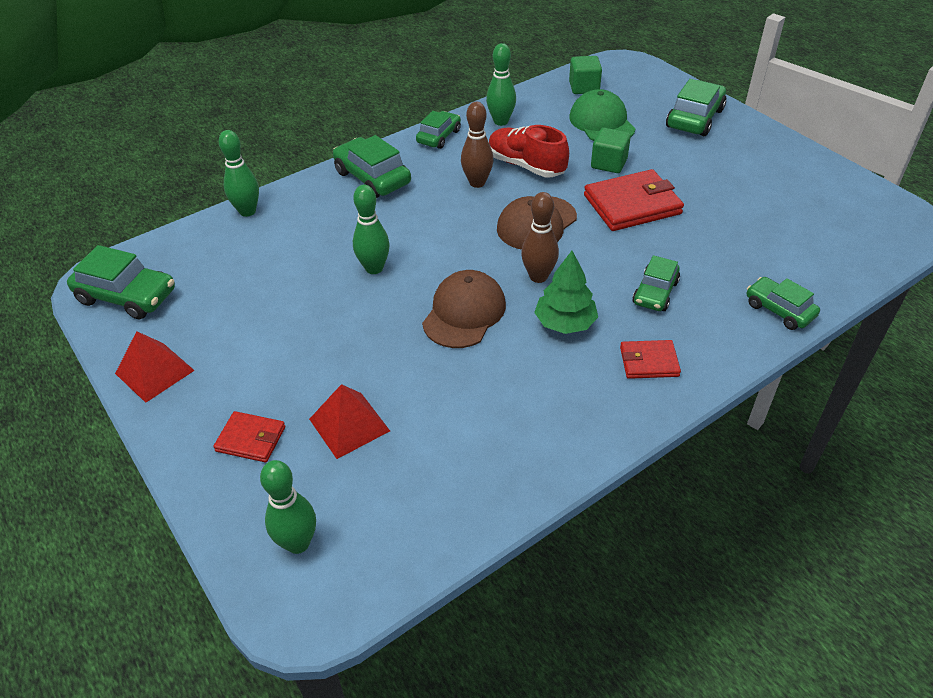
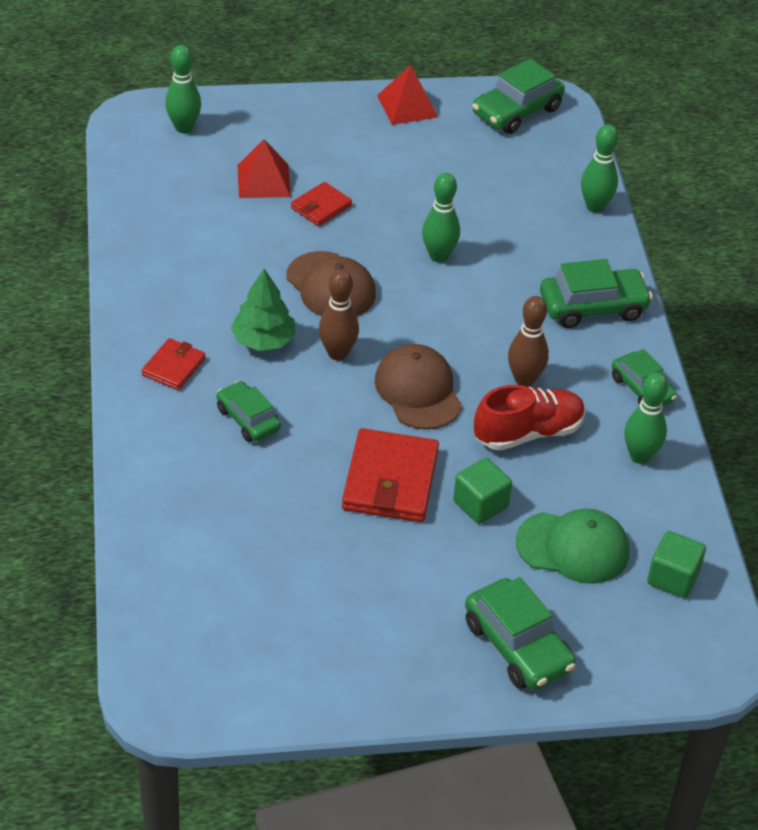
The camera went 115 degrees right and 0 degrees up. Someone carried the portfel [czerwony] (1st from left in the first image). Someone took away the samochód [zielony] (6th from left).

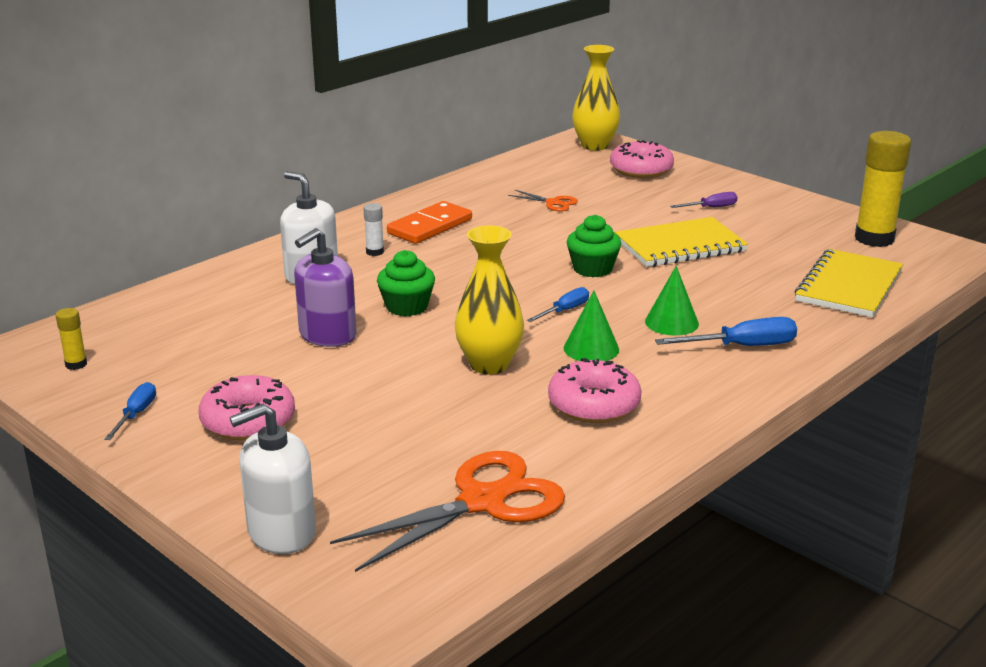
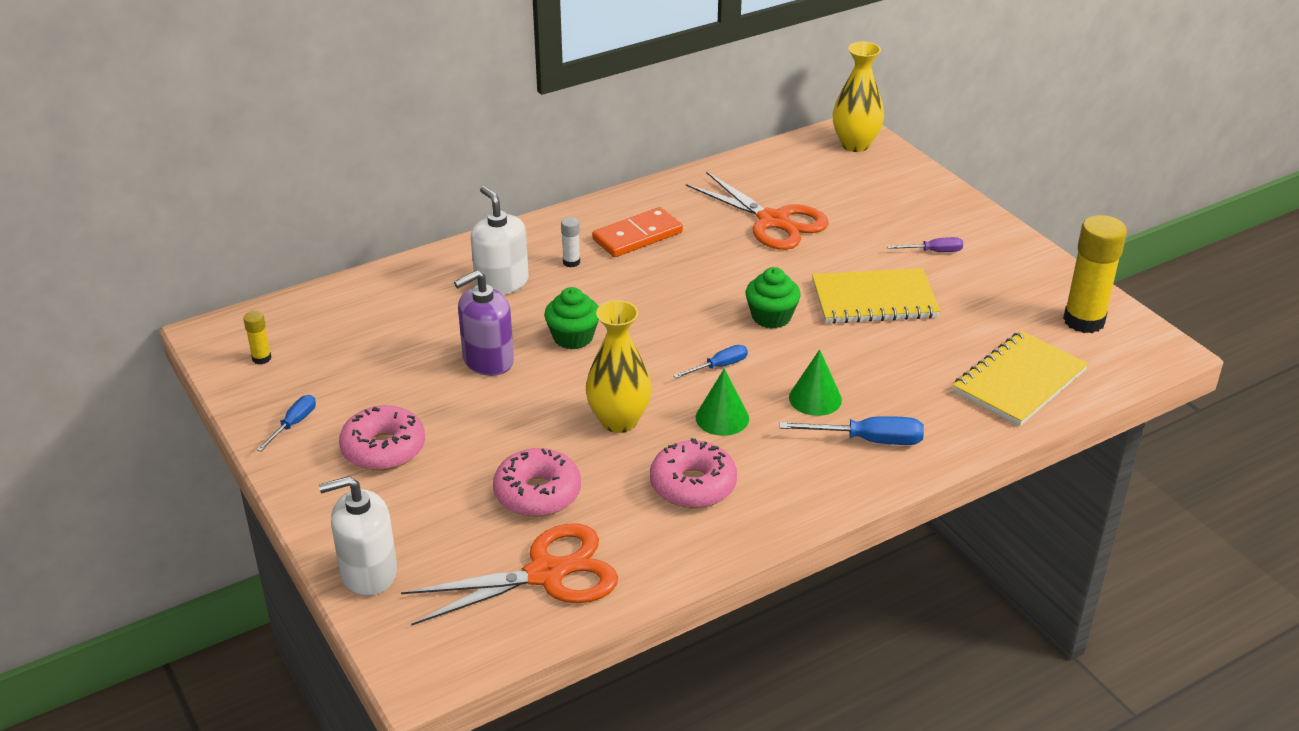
The camera went 15 degrees right and 10 degrees up. Someone carried the donut [różowy] (3rd from left in the first image). Someone scaled the nożyczki [pomarańczowy] (2nd from left) by 2.16.

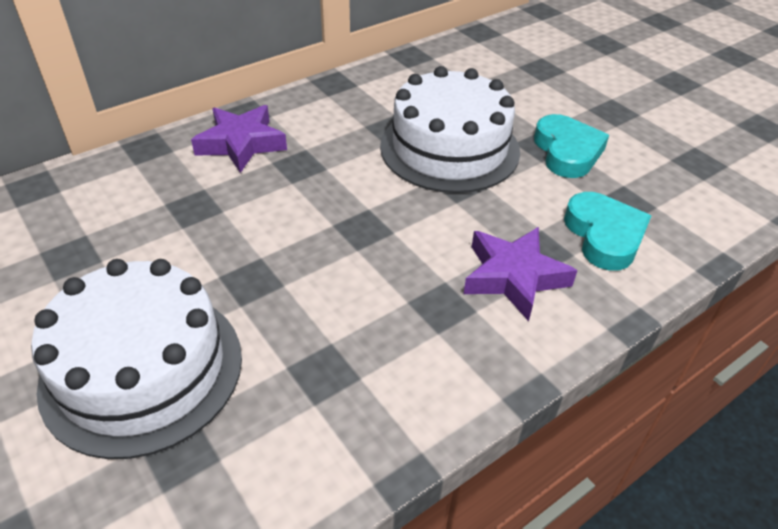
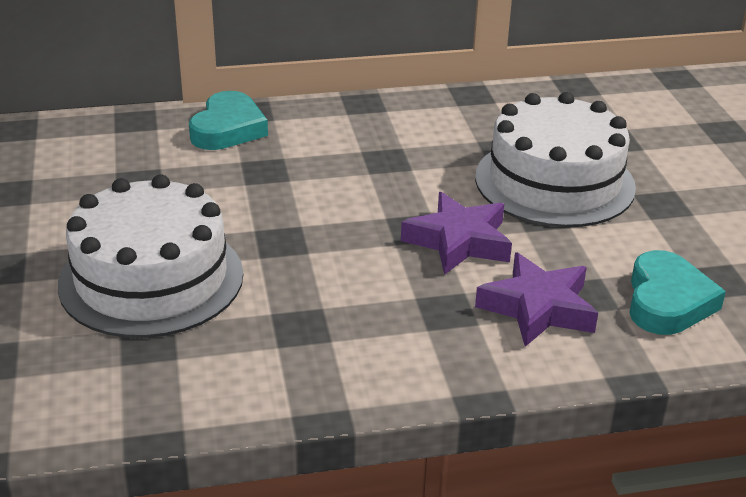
The camera went 25 degrees right and 10 degrees down. Someone carried the serce [turkusowy] (1st from left). Someone carried the gwiazda [fioletowy] (1st from left).

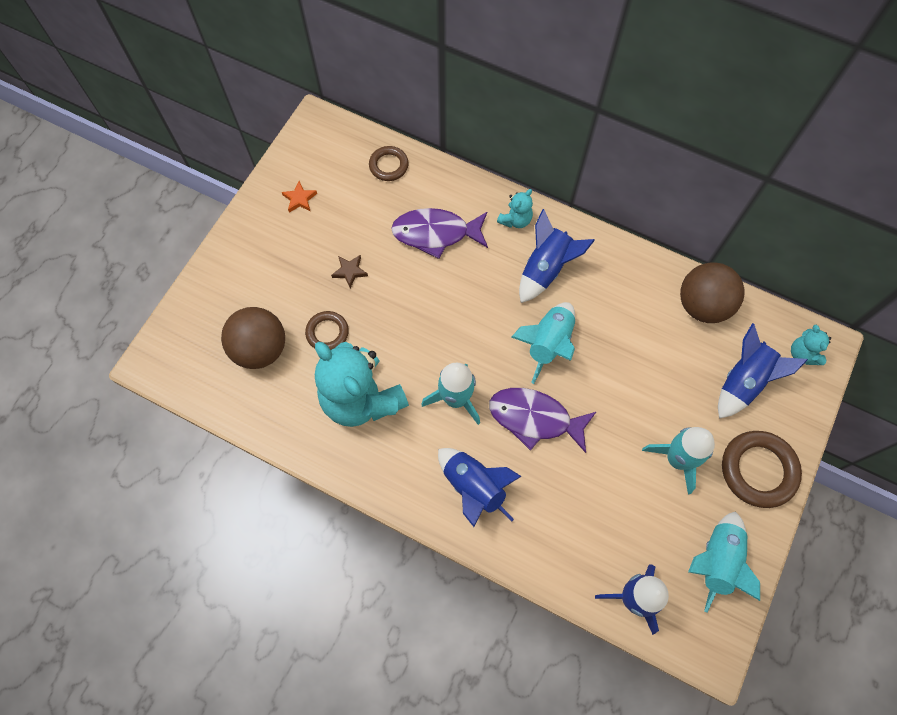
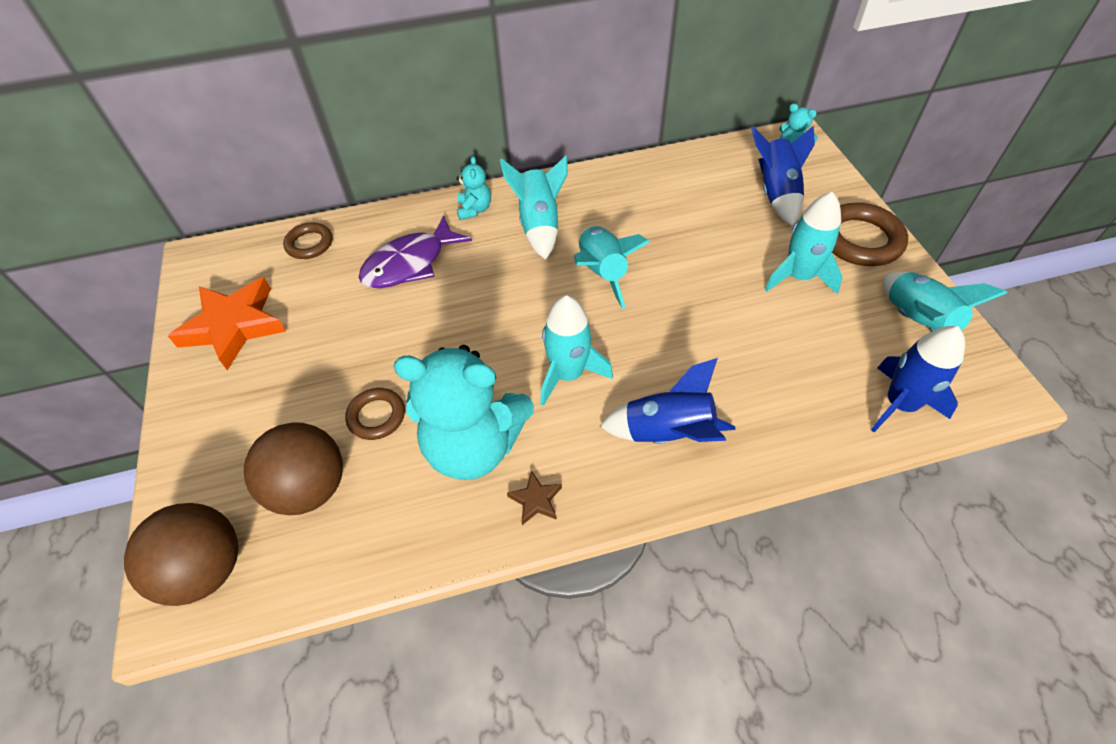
The camera went 40 degrees left and 15 degrees down. Someone carried the piłka [brązowy] (2nd from left in the first image). Someone scaled the gwiazda [pomarańczowy] by 2.32. Someone repainted the rakieta [niebieski] (2nd from left), which became the rakieta [turkusowy] (1st from left). Someone carried the gwiazda [brązowy]. Someone took away the ryba [fioletowy] (2nd from left).

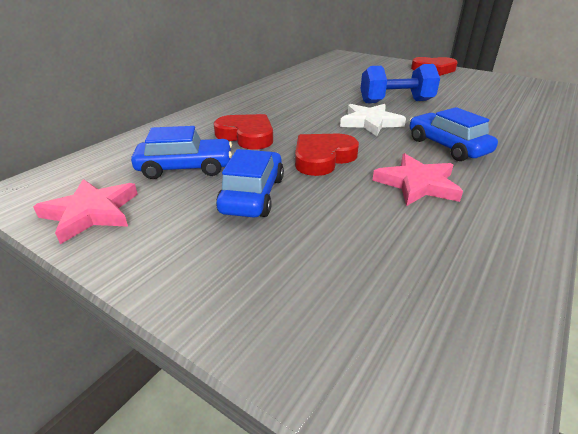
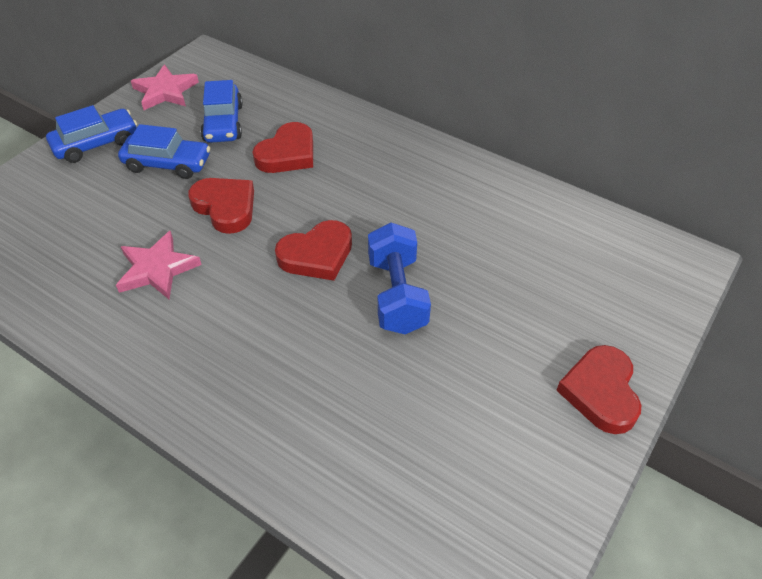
The camera went 90 degrees right and 15 degrees up. Someone carried the samochód [niebieski] (3rd from left in the first image). Someone swapped the gwiazda [biały] for the serce [czerwony] (3rd from left).

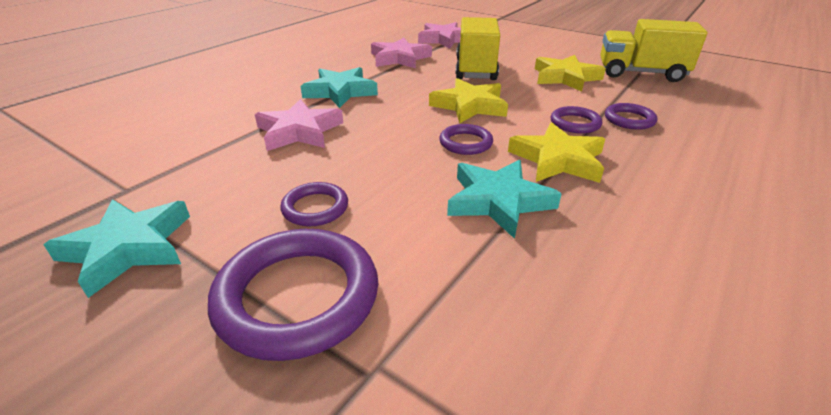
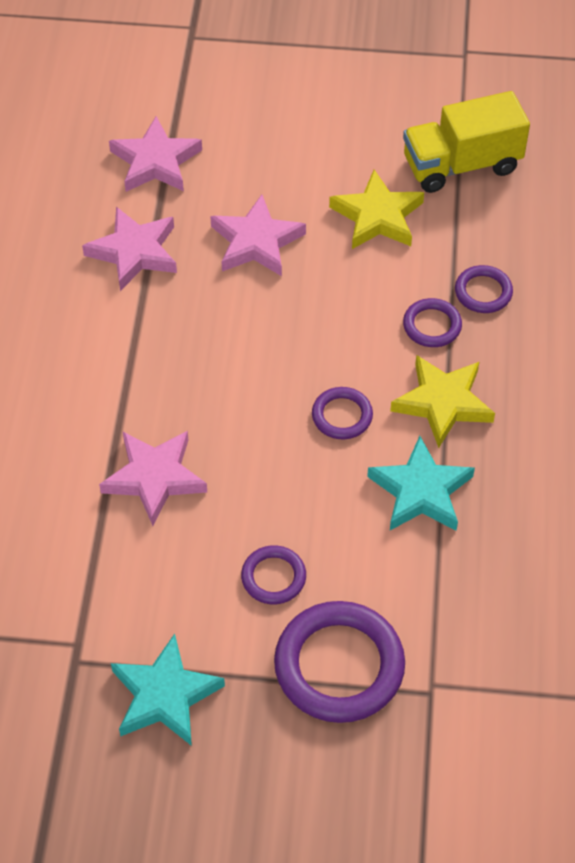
The camera went 30 degrees left and 20 degrees up. Someone swapped the ciężarówka [żółty] (1st from left) for the gwiazda [różowy] (4th from left). Someone took away the gwiazda [turkusowy] (2nd from left). Someone took away the gwiazda [żółty] (1st from left).

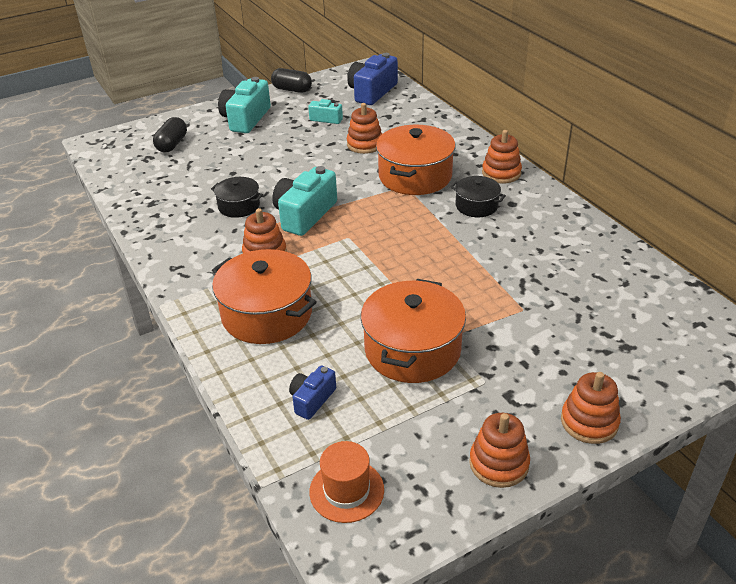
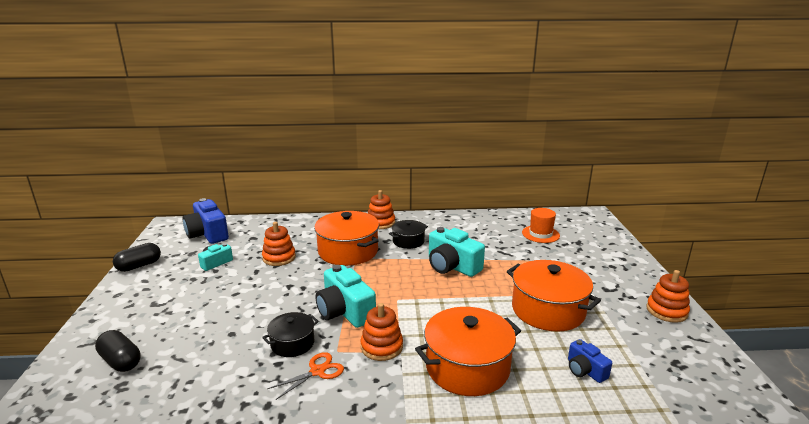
The camera went 65 degrees left and 15 degrees down. Someone put down the nożyczki [pomarańczowy]. Someone carried the aparat fotograficzny [turkusowy] (1st from left in the first image). Someone carried the kapelusz [pomarańczowy]. Someone took away the zabawka nakładanka [pomarańczowy] (5th from left).

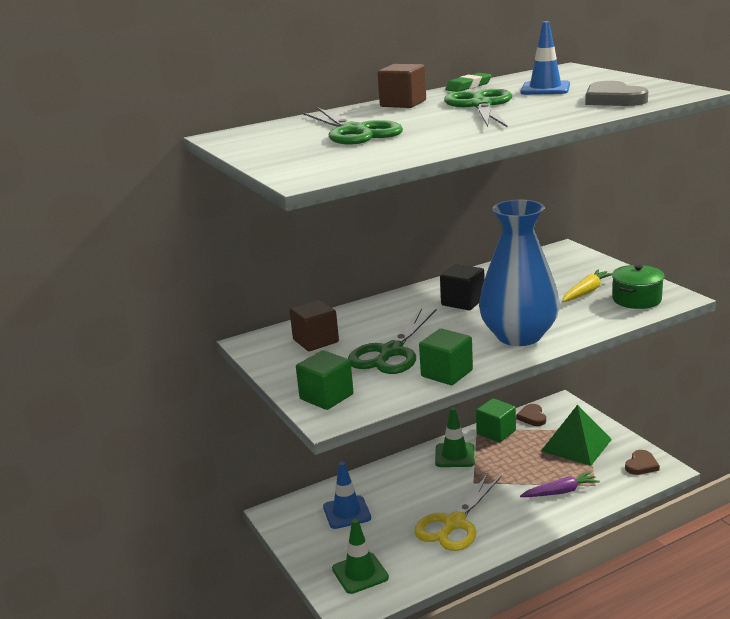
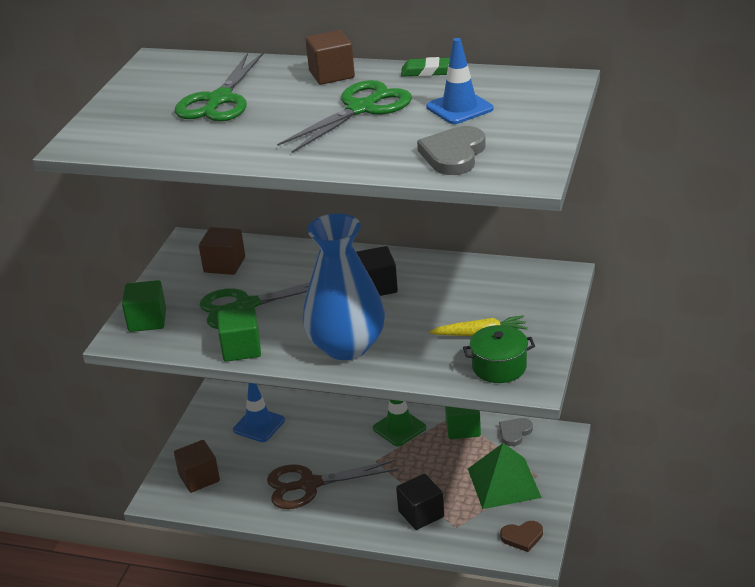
The camera went 45 degrees right and 10 degrees up. Someone swapped the pachołek [zielony] (1st from left) for the sześcian [brązowy] (1st from left). Someone repainted the nożyczki [żółty], which became the nożyczki [brązowy]. Someone swapped the marchewka [fioletowy] for the sześcian [czarny] (2nd from left). Someone repainted the serce [brązowy] (1st from left), which became the serce [szary] (2nd from left).

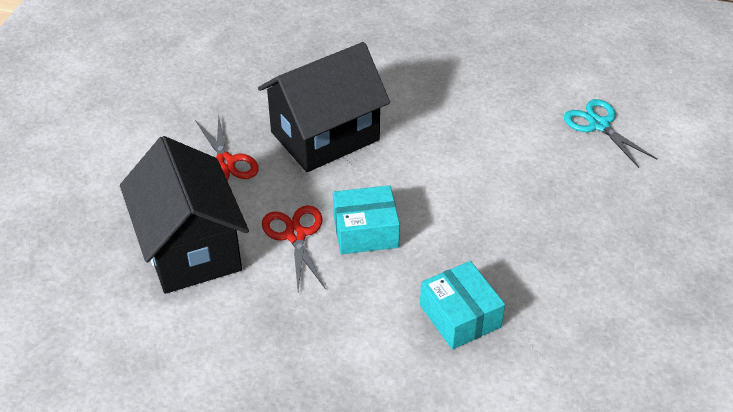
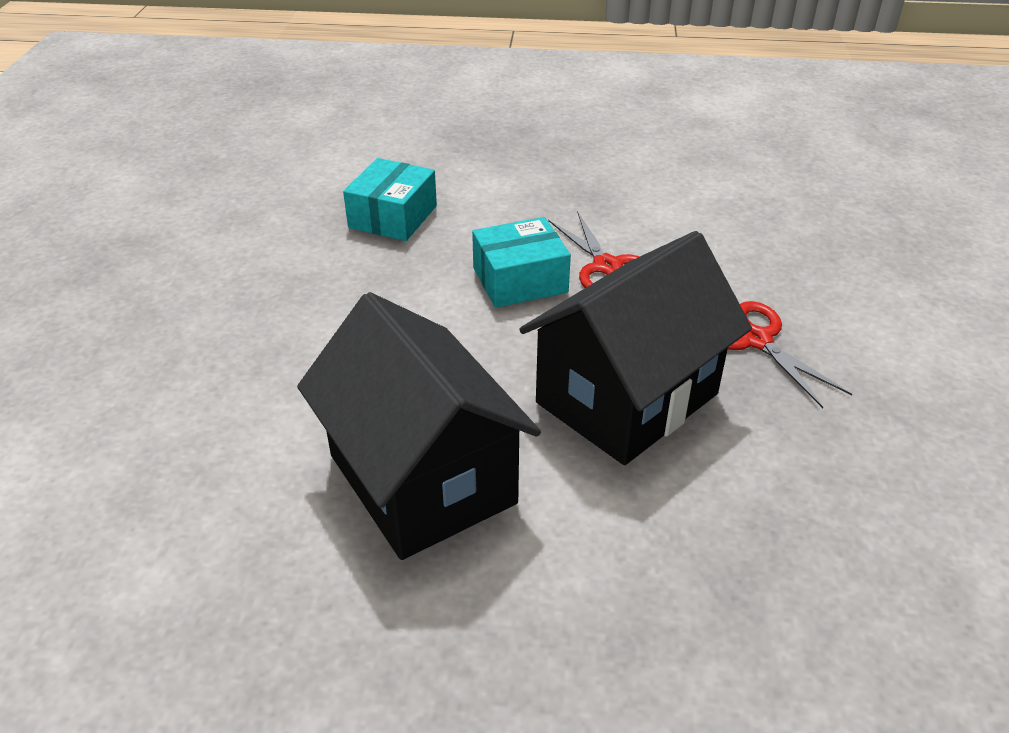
The camera went 170 degrees right and 5 degrees down. Someone carried the domek [czarny] (1st from left). Someone rotated the pudełko [turkusowy] (2nd from left in the first image) by 60 degrees clockwise. Someone took away the nożyczki [turkusowy].

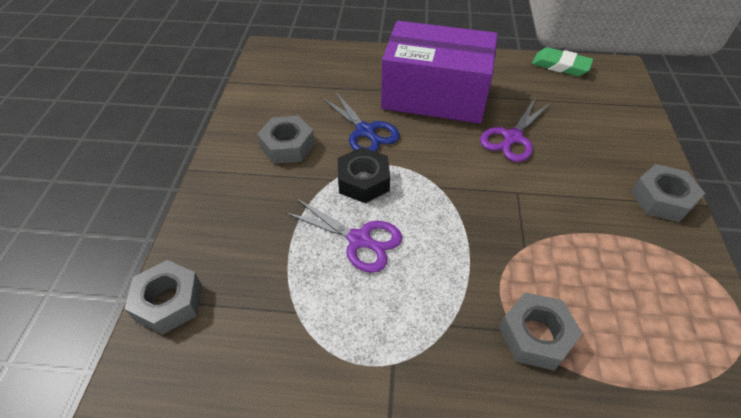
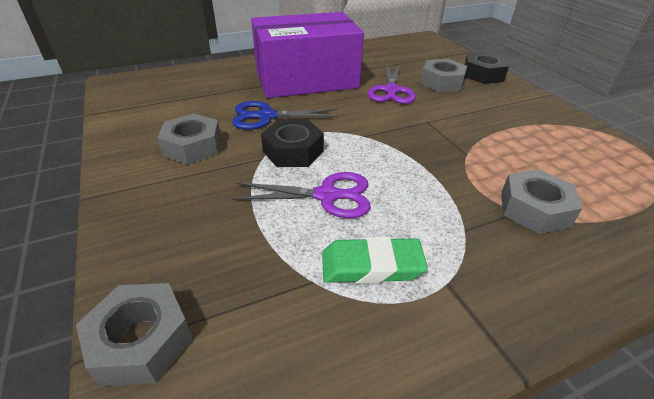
The camera went 30 degrees left and 10 degrees down. Someone rotated the nożyczki [niebieski] by 150 degrees clockwise. Someone carried the gumka do mazania [zielony]. Someone carried the nakrętka [szary] (4th from left in the first image). Someone put down the nakrętka [czarny] (2nd from left).

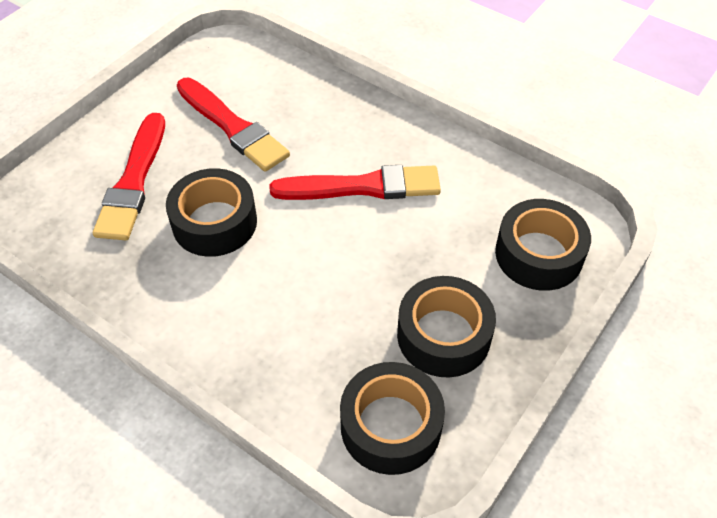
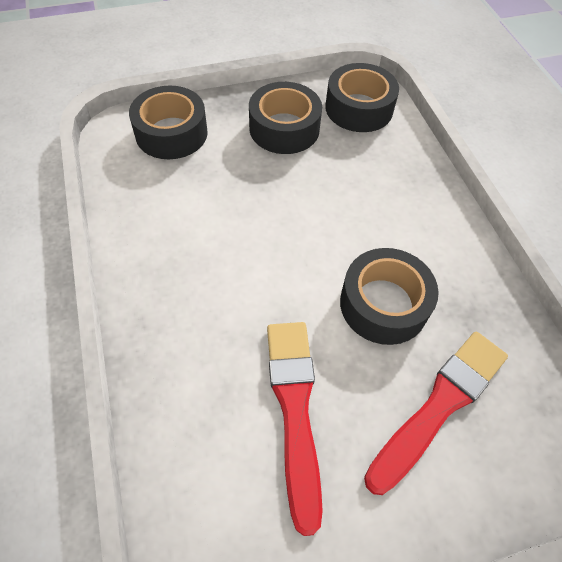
The camera went 145 degrees left and 5 degrees up. Someone took away the pędzel [czerwony] (3rd from left).

